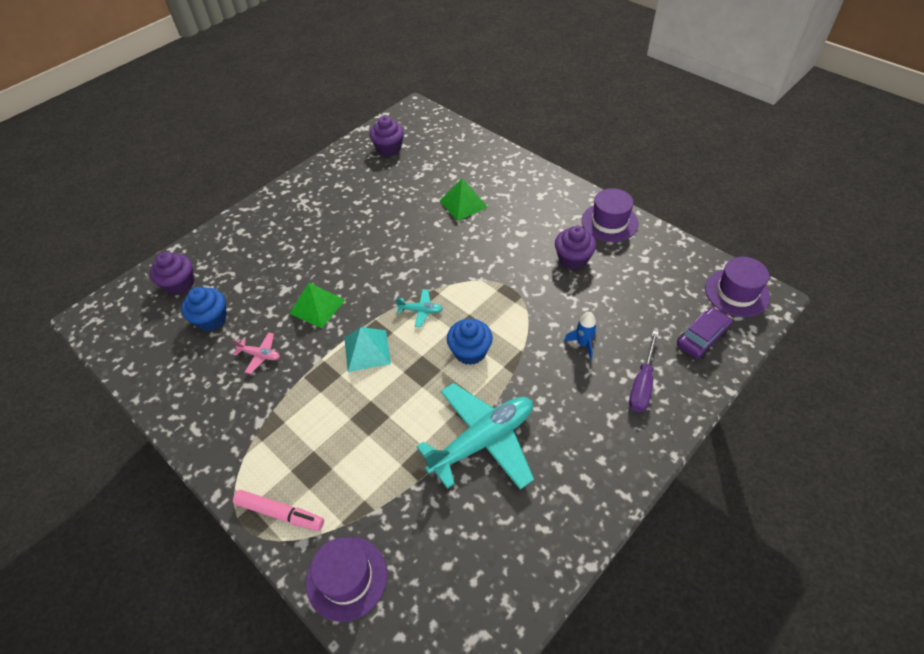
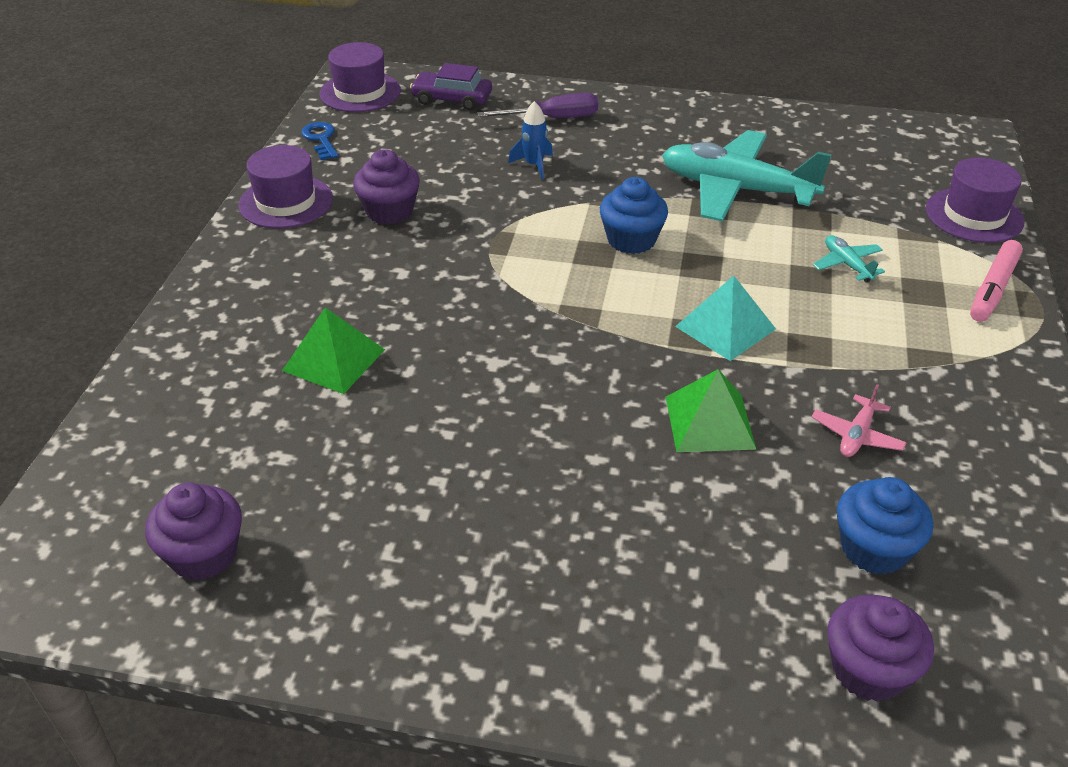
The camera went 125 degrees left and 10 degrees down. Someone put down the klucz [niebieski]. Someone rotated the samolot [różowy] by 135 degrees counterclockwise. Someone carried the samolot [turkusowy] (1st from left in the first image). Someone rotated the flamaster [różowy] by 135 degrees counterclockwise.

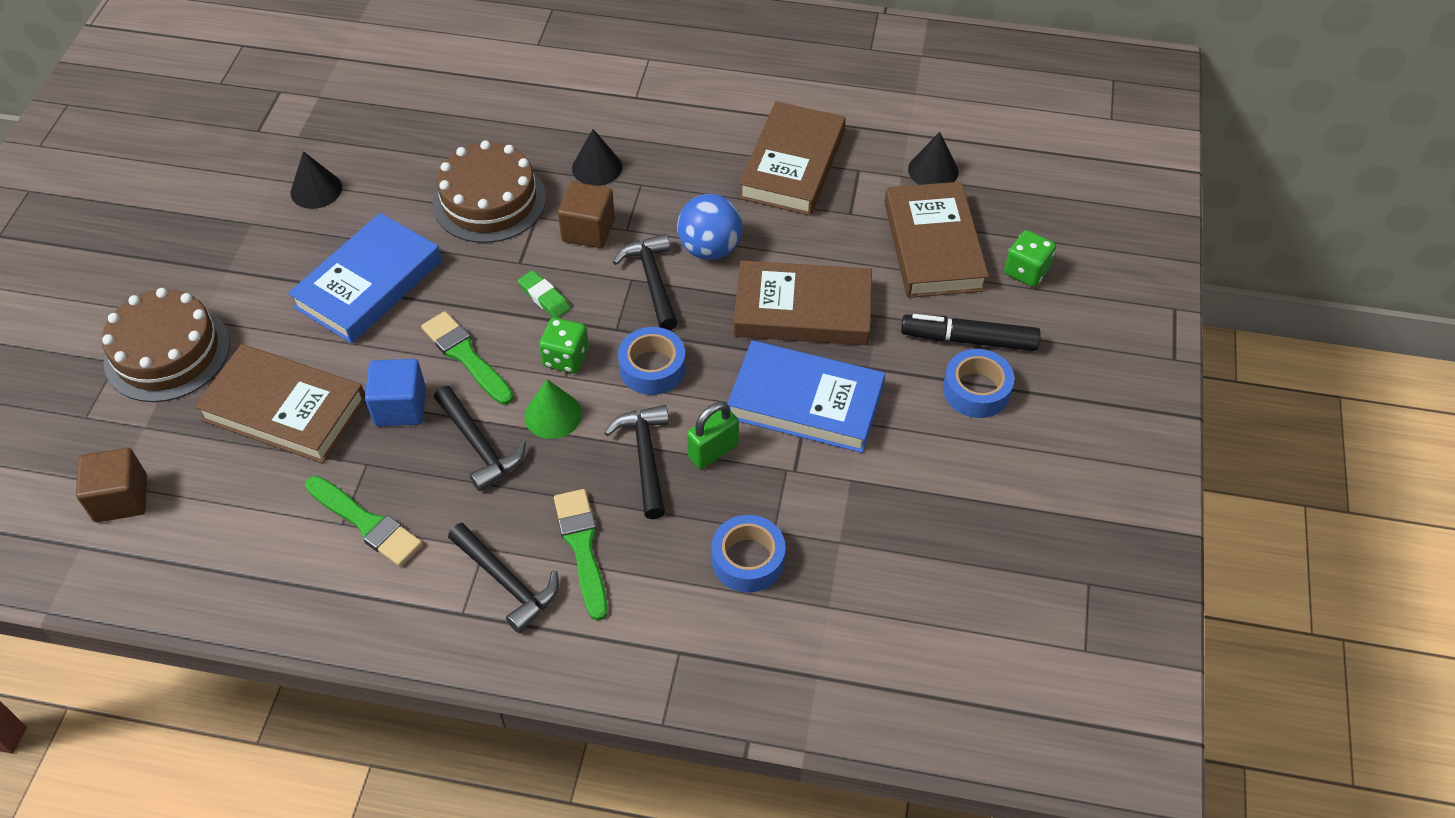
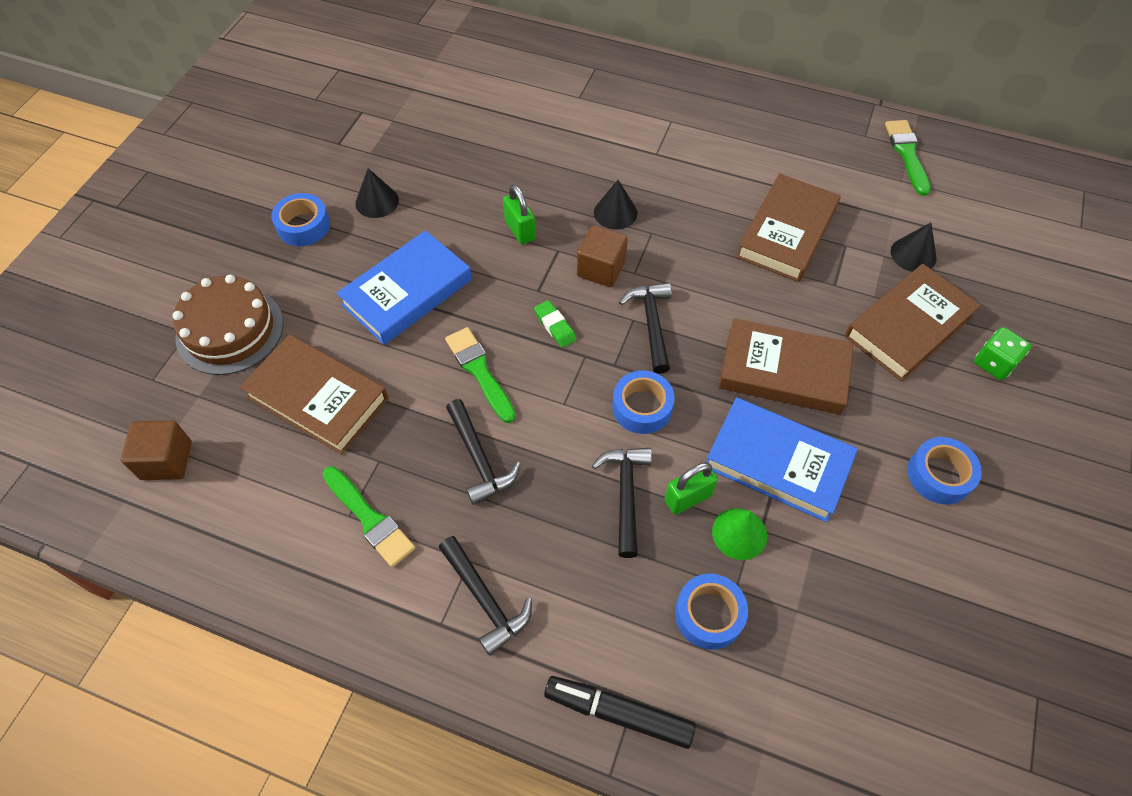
The camera went 10 degrees right and 5 degrees up. Someone put down the taśma klejąca [niebieski] (1st from left). Someone swapped the tort [brązowy] (2nd from left) for the kłódka [zielony] (1st from left). Someone carried the flamaster [czarny]. Someone carried the stożek [zielony]. Someone rotated the książka [brązowy] (4th from left) by 45 degrees clockwise. Someone carried the pędzel [zielony] (3rd from left). Someone took away the sześcian [niebieski]. Someone took away the kostka do gry [zielony] (1st from left). Someone took away the piłka [niebieski].

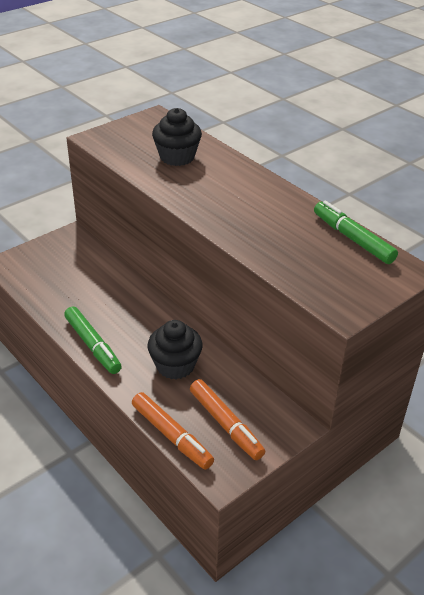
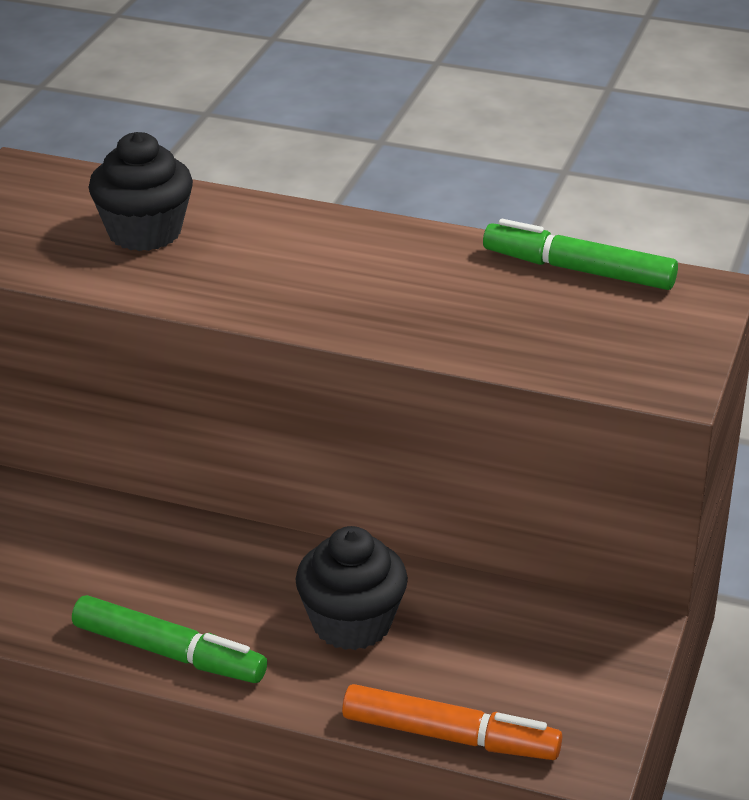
The camera went 30 degrees left and 5 degrees down. Someone took away the flamaster [pomarańczowy] (2nd from left).

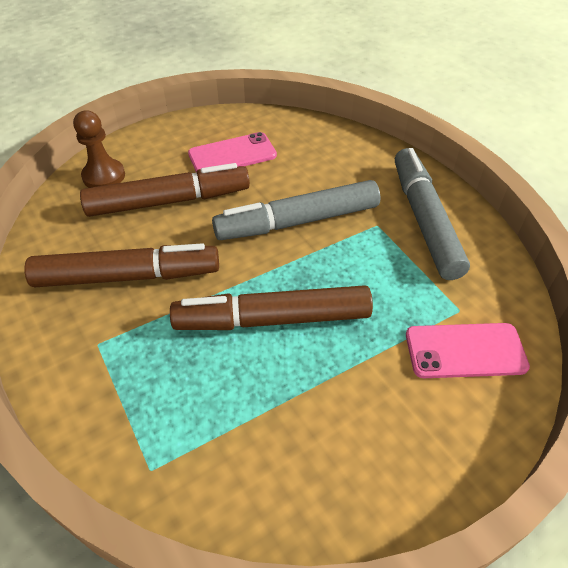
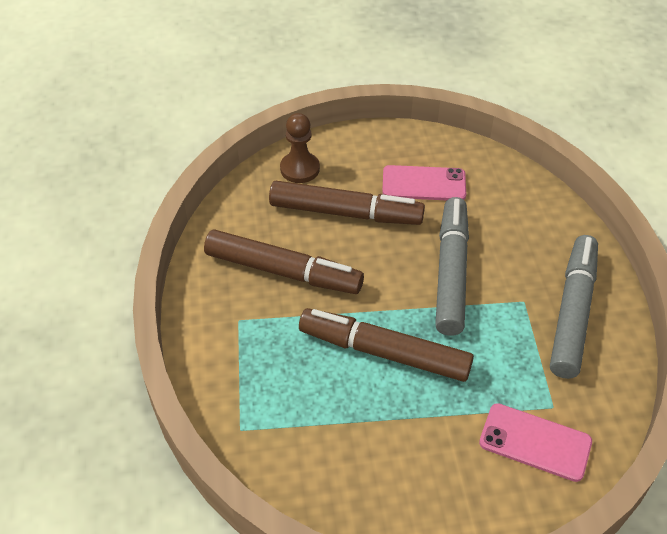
The camera went 25 degrees right and 0 degrees up. Someone rotated the flamaster [szary] (1st from left) by 90 degrees clockwise.

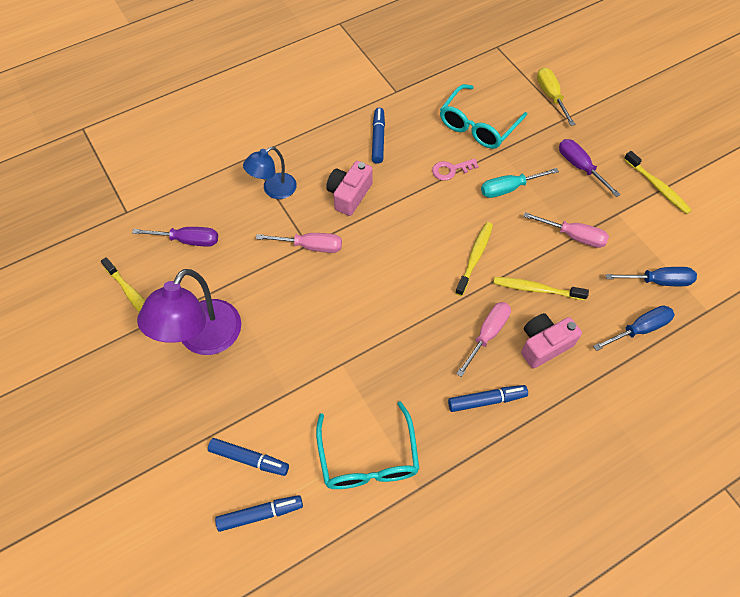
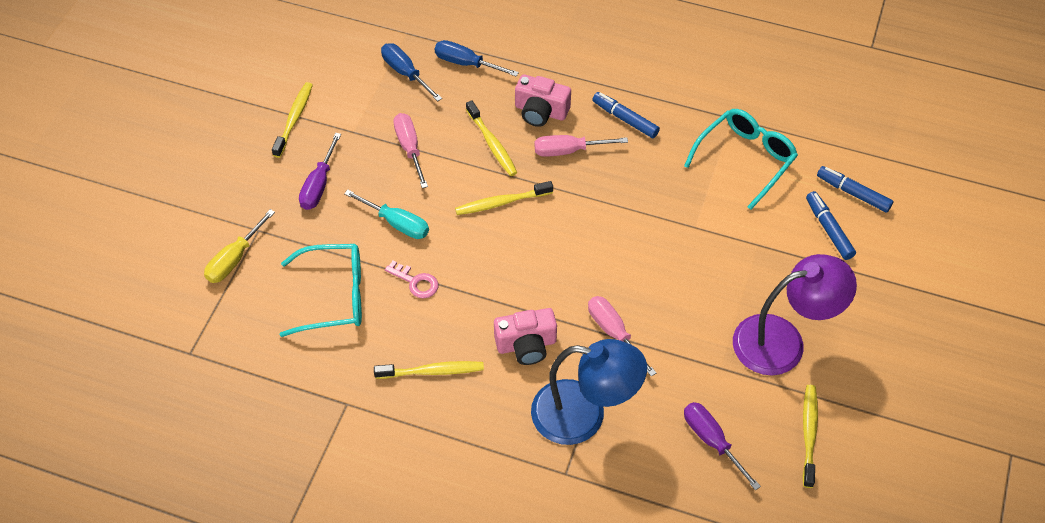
The camera went 130 degrees left and 5 degrees down. Someone swapped the flamaster [niebieski] (3rd from left) for the szczoteczka do zębów [żółty] (2nd from left). Someone scaled the lampka [niebieski] by 1.69.

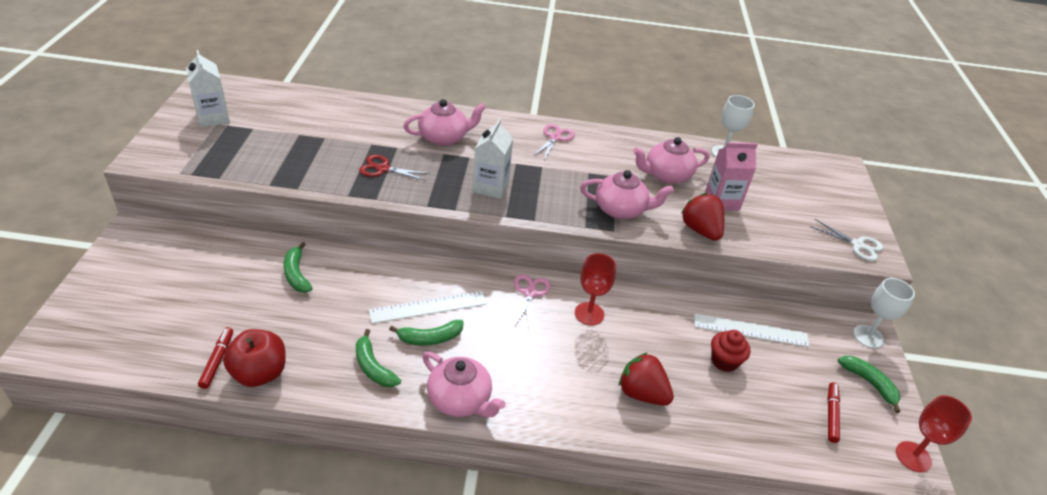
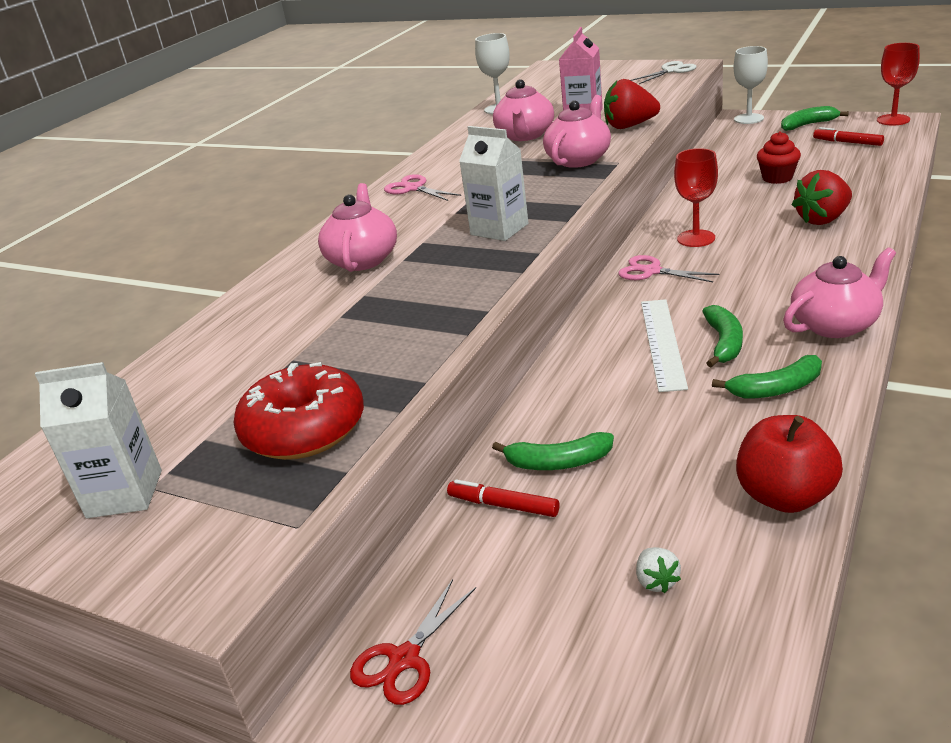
The camera went 60 degrees left and 10 degrees down. Someone put down the donut [czerwony]. Someone carried the nożyczki [czerwony]. Someone carried the flamaster [czerwony] (1st from left). Someone put down the truskawka [biały]. Someone took away the linijka [biały] (2nd from left).

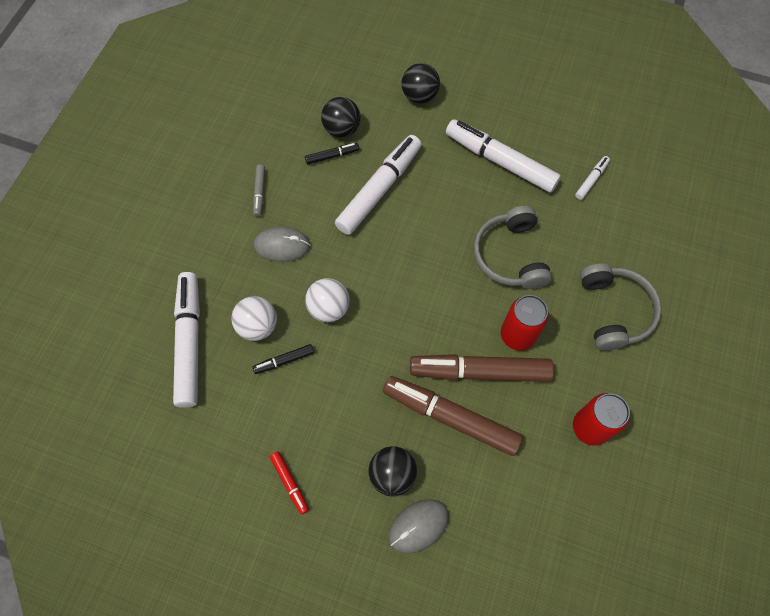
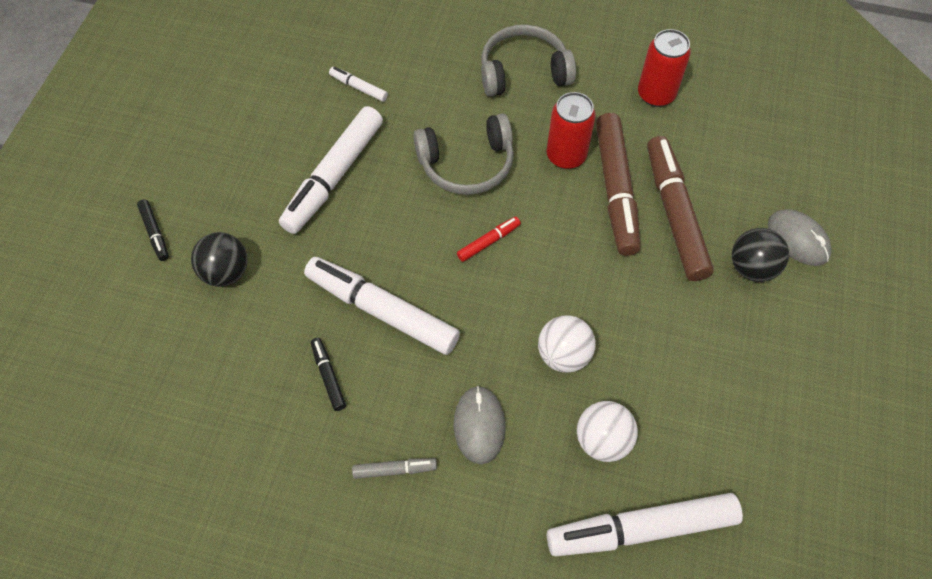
The camera went 95 degrees left and 5 degrees down. Someone carried the flamaster [czarny] (1st from left). Someone carried the flamaster [czerwony]. Someone rotated the flamaster [brązowy] (1st from left in the first image) by 150 degrees clockwise. Someone took away the piłka [czarny] (1st from left).

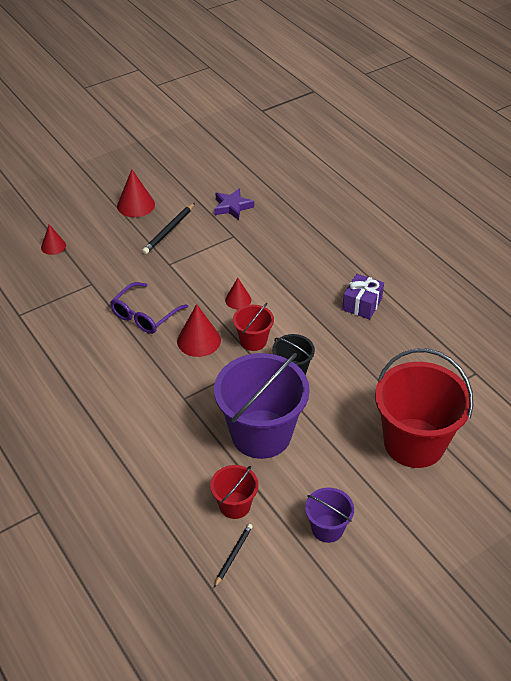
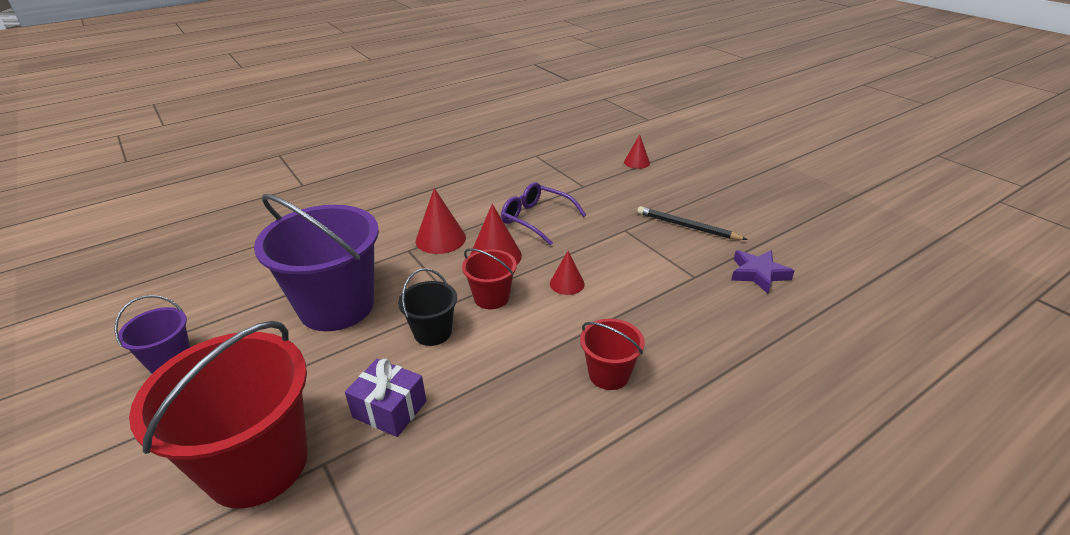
The camera went 90 degrees right and 10 degrees down. Someone carried the prezent [fioletowy]. Someone carried the stożek [czerwony] (2nd from left in the first image). Someone carried the wiadro [czerwony] (1st from left in the first image). Someone took away the ołówek [czarny] (2nd from left).

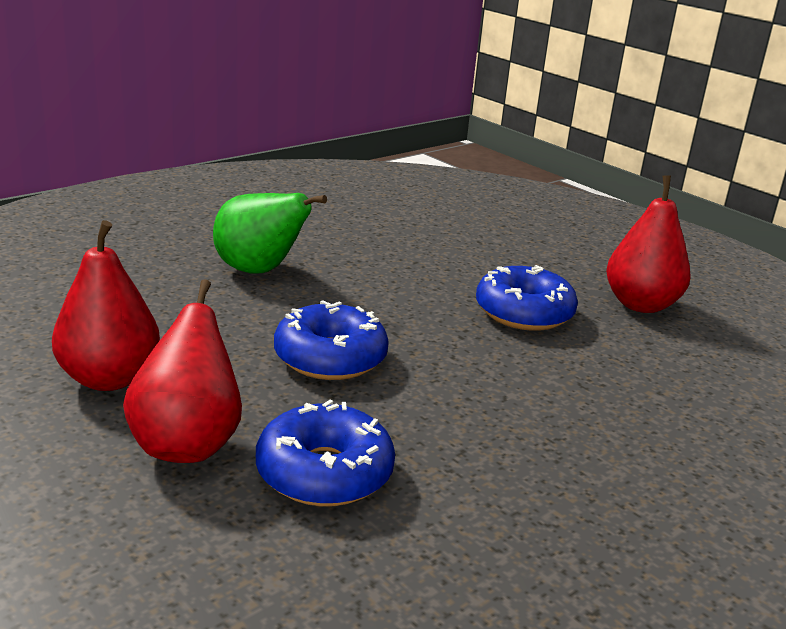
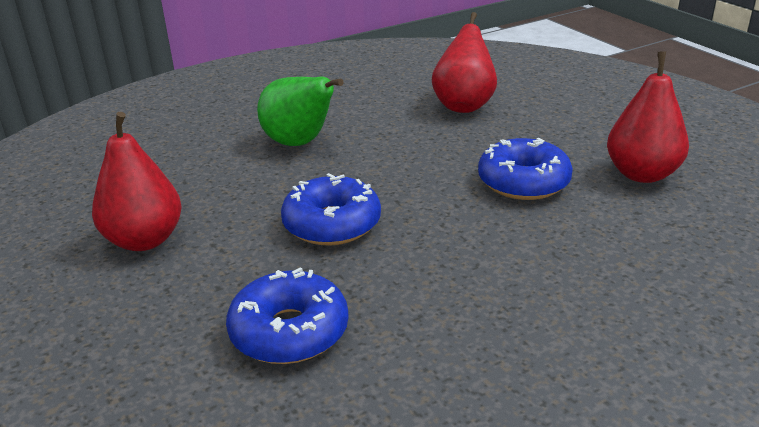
The camera went 15 degrees right and 5 degrees up. Someone carried the gruszka [czerwony] (2nd from left).

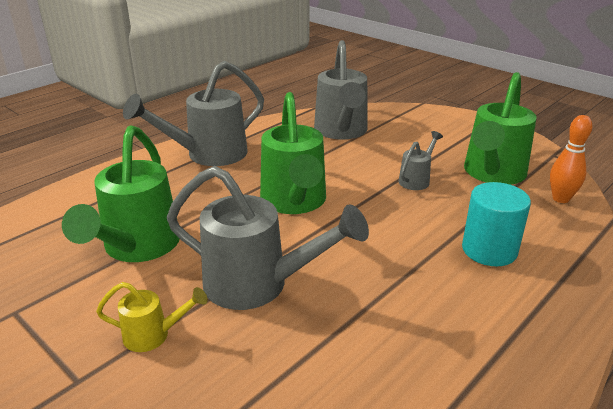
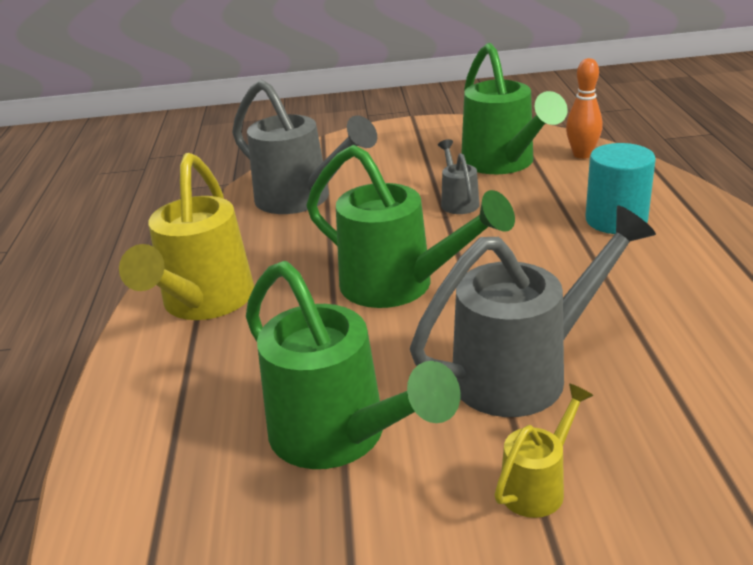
The camera went 45 degrees left and 0 degrees up. Someone repainted the konewka [szary] (1st from left), which became the konewka [żółty] (1st from left).

